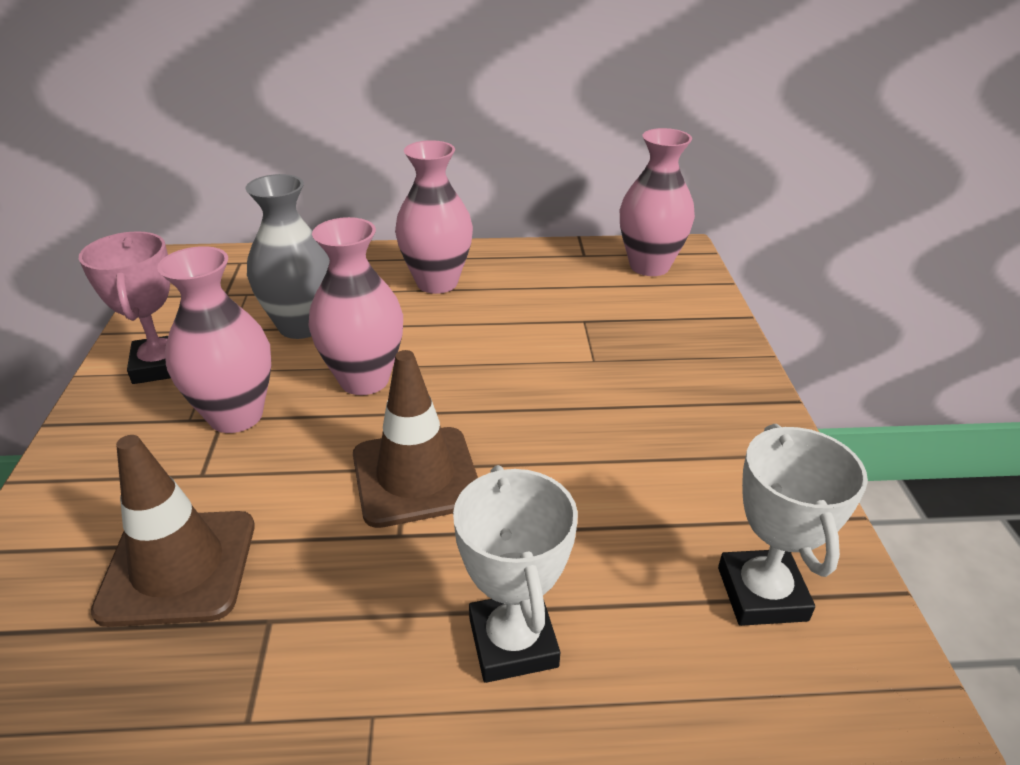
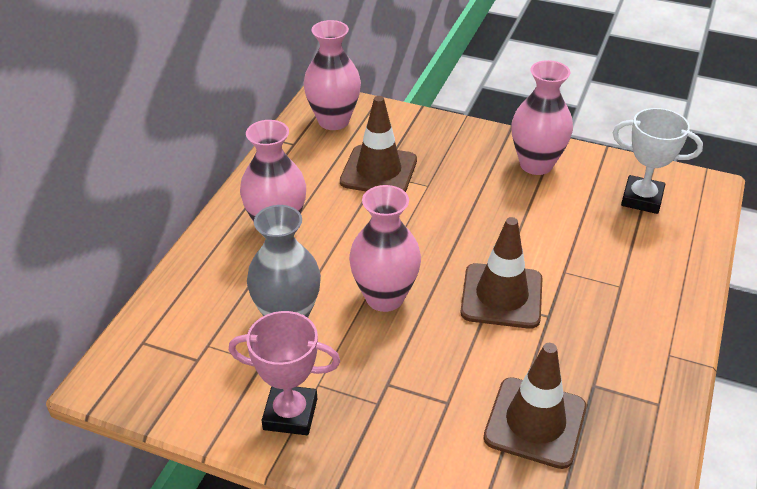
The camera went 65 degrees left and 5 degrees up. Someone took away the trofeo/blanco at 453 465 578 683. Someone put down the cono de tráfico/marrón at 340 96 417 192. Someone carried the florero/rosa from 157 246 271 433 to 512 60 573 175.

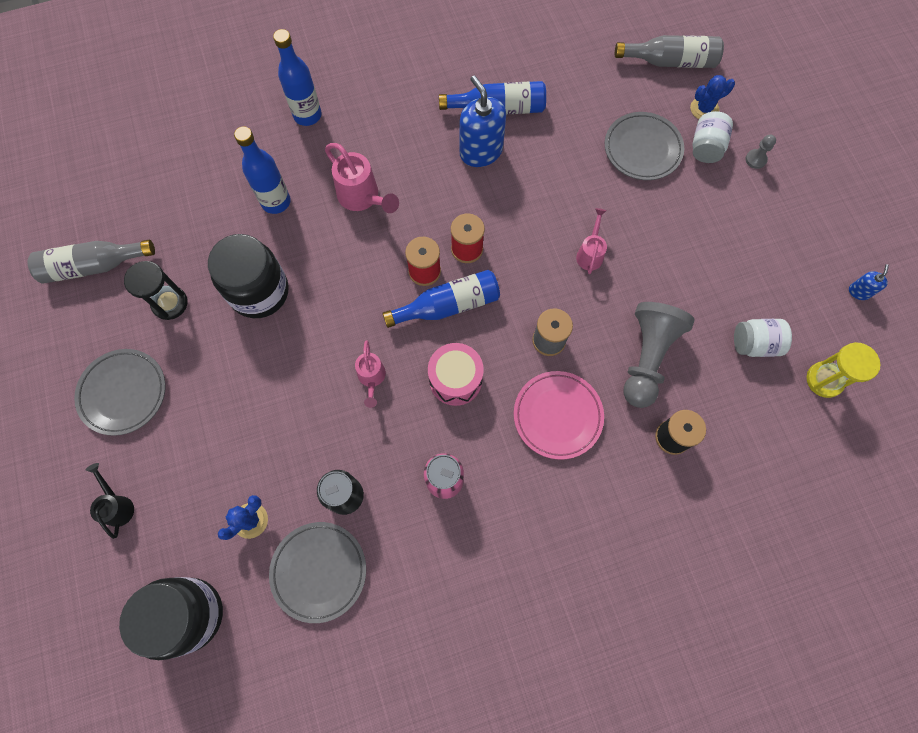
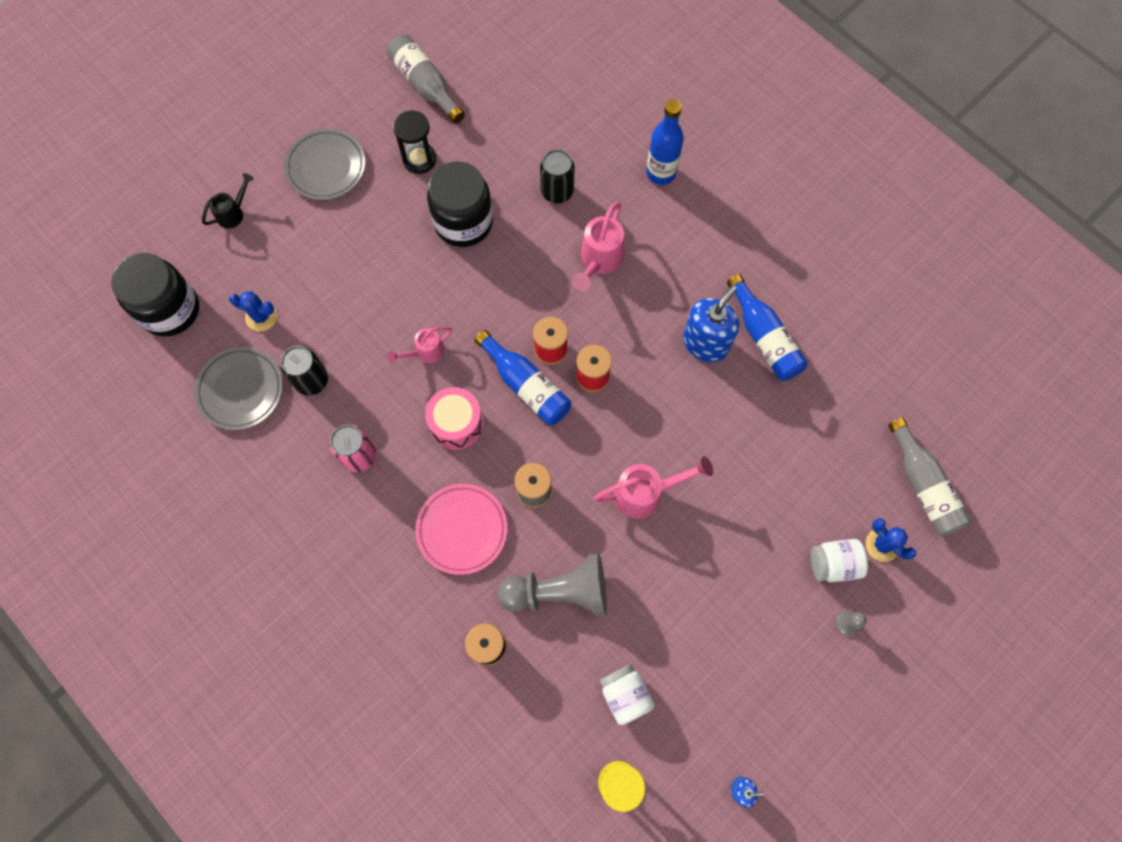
The camera went 65 degrees right and 0 degrees up. Someone took away the plato/gris at 605 112 684 180. Someone swapped the botella/azul at 234 126 291 214 for the lata/negro at 540 149 575 203. Someone scaled the regadera/rosa at 576 208 607 274 by 1.61.

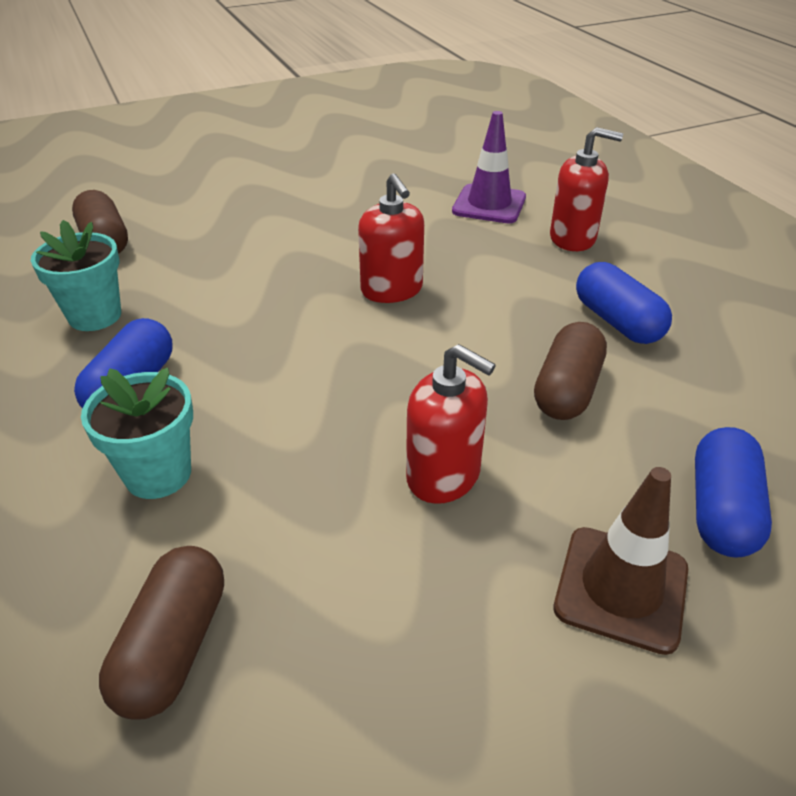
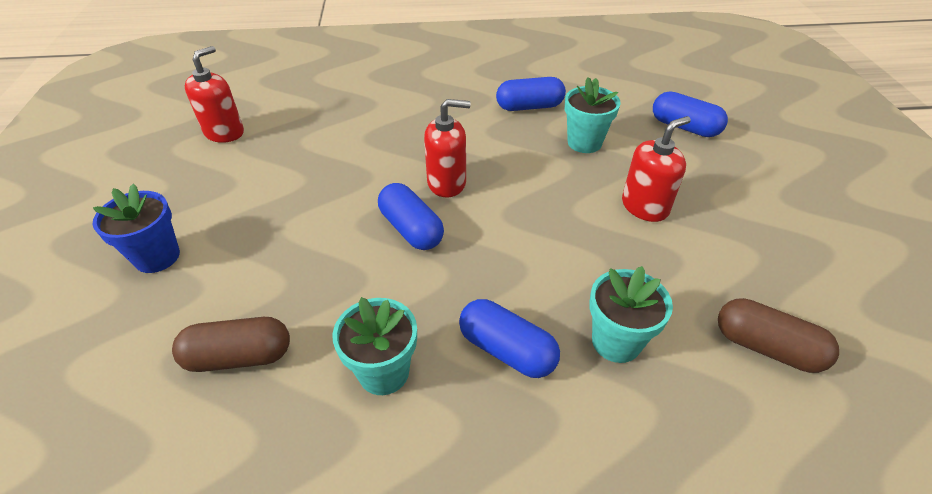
The camera went 70 degrees left and 5 degrees up. Someone took away the cono de tráfico/morado at 452 111 526 223. Someone took away the cono de tráfico/marrón at 553 467 688 655. Someone put down the maceta/azul at 92 184 180 273. Someone put down the cápsula/azul at 378 183 444 250. Someone carried the dispensador de jabón/rojo from 550 127 623 251 to 185 46 244 143. Someone swapped the cápsula/marrón at 534 322 607 420 for the maceta/turquesa at 565 77 620 153.

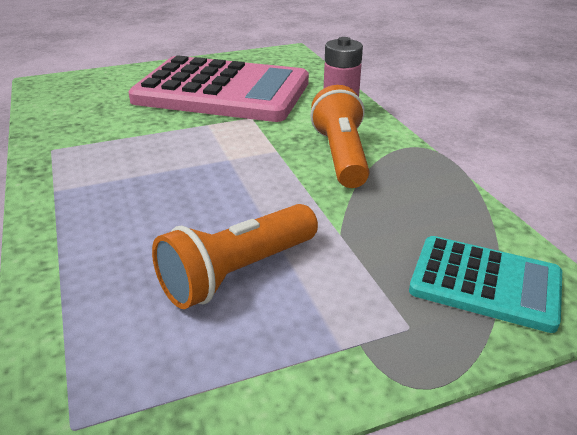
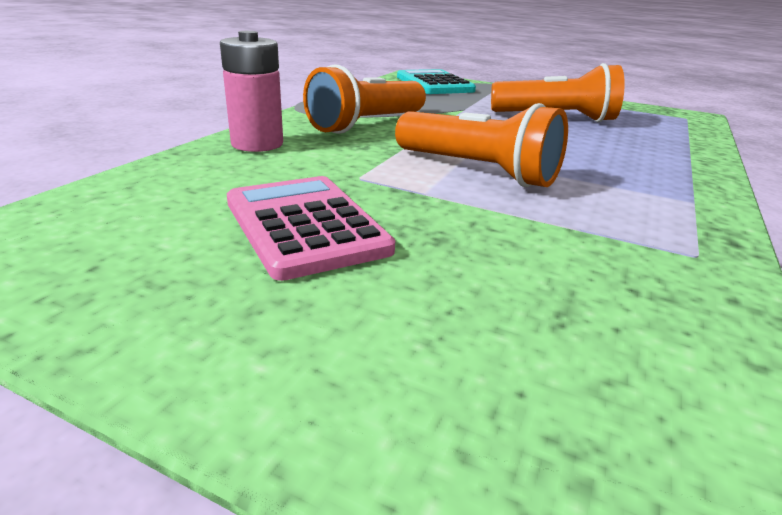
The camera went 135 degrees left and 5 degrees down. Someone put down the lámpara de mano/naranja at 395 103 568 187. Someone scaled the calculadora/rosa at 128 55 309 122 by 0.51.

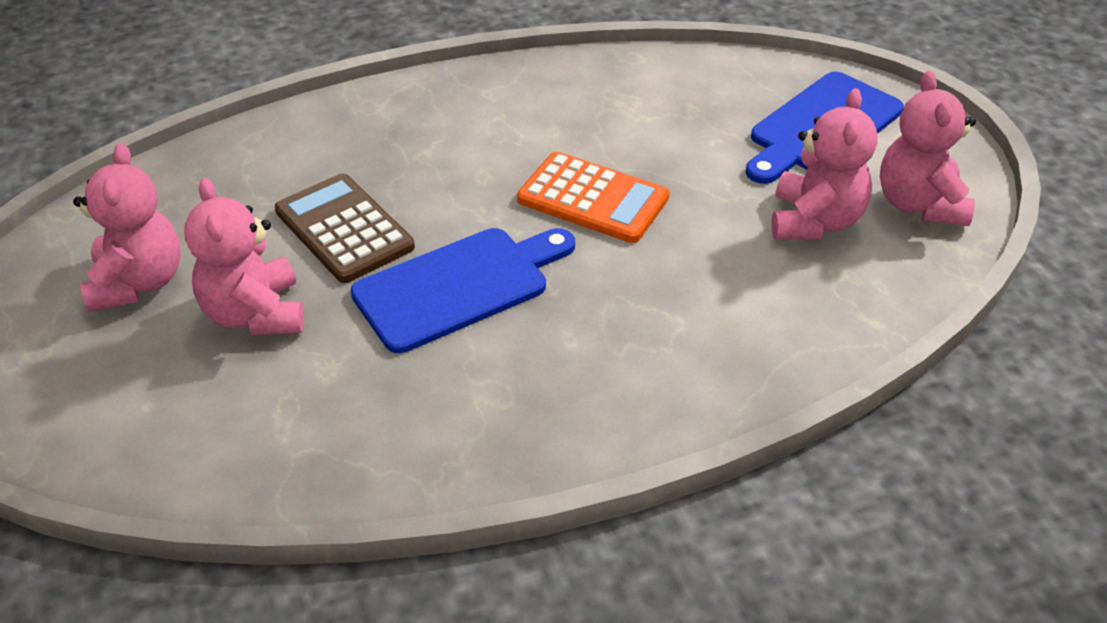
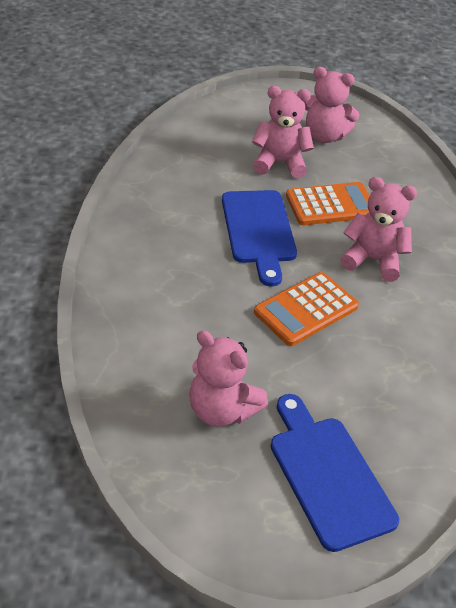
The camera went 110 degrees right and 0 degrees up. Someone carried the osito/rosa from 880 71 976 226 to 341 177 417 282. Someone repainted the calculadora/marrón at 275 174 415 283, which became the calculadora/naranja at 286 182 370 225.

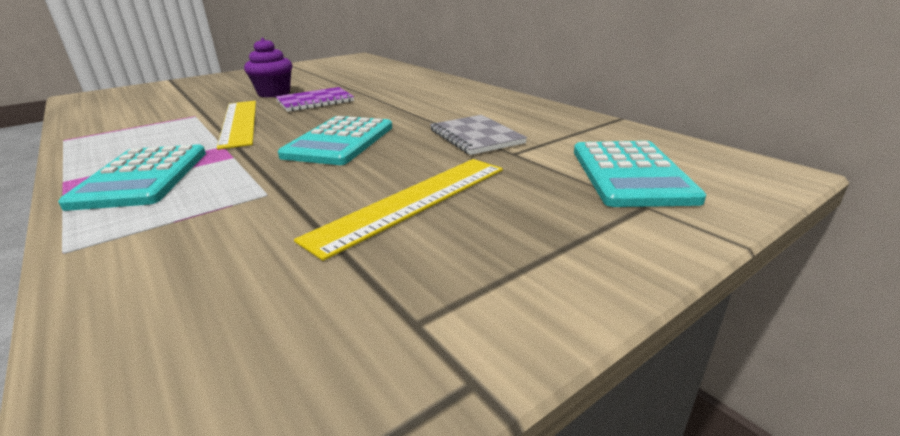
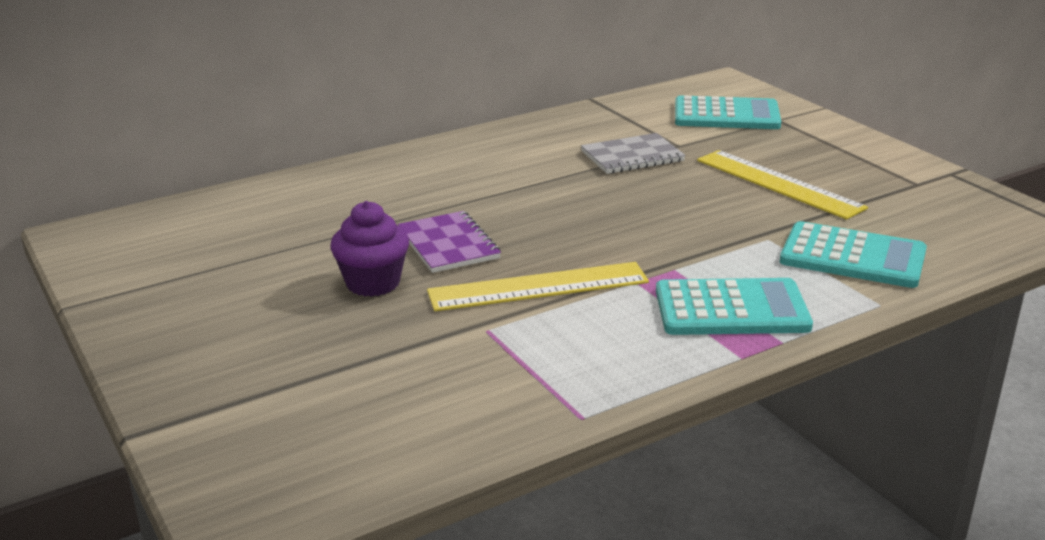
The camera went 85 degrees left and 0 degrees up. Someone carried the calculadora/turquesa from 278 116 392 165 to 780 221 927 288.

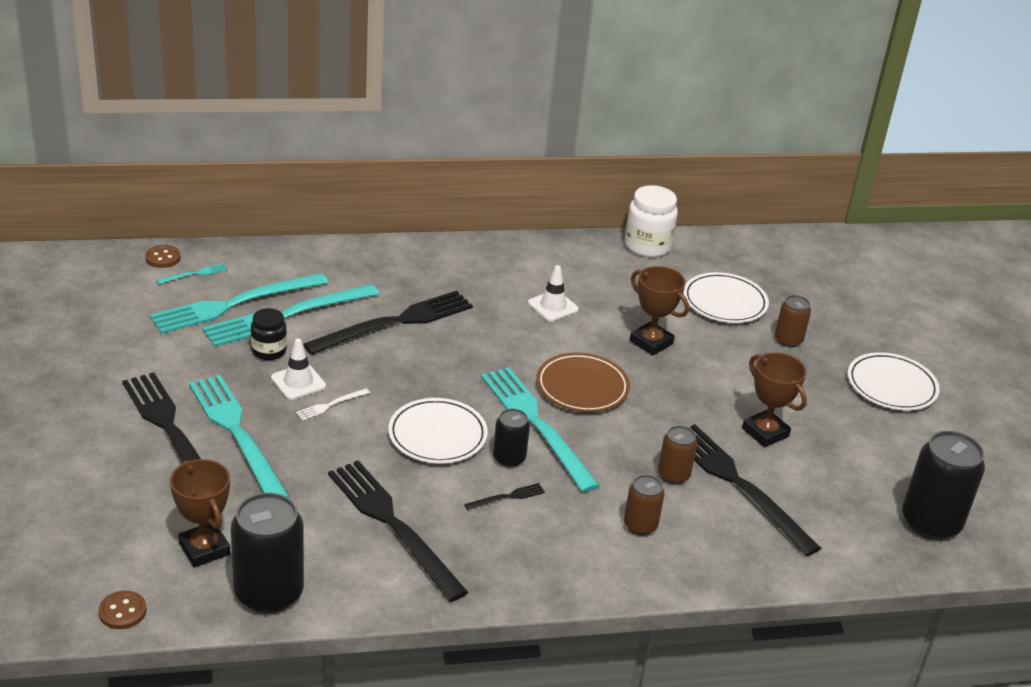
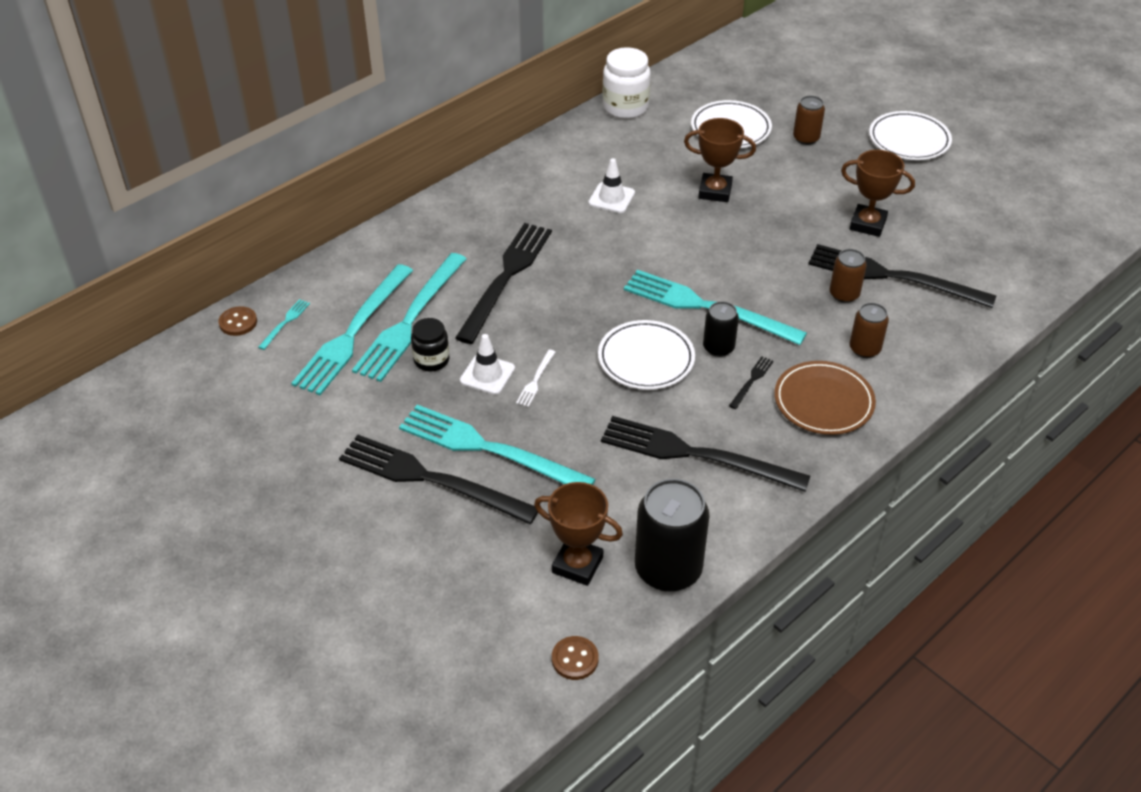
The camera went 30 degrees left and 10 degrees up. Someone took away the lata/negro at 902 431 985 540. Someone carried the plato/marrón from 536 353 630 412 to 774 361 876 435.

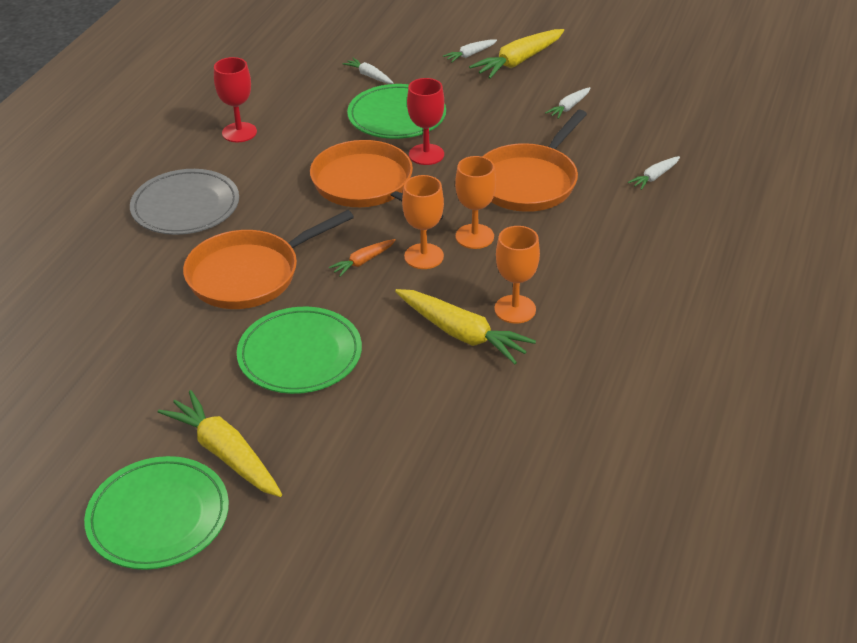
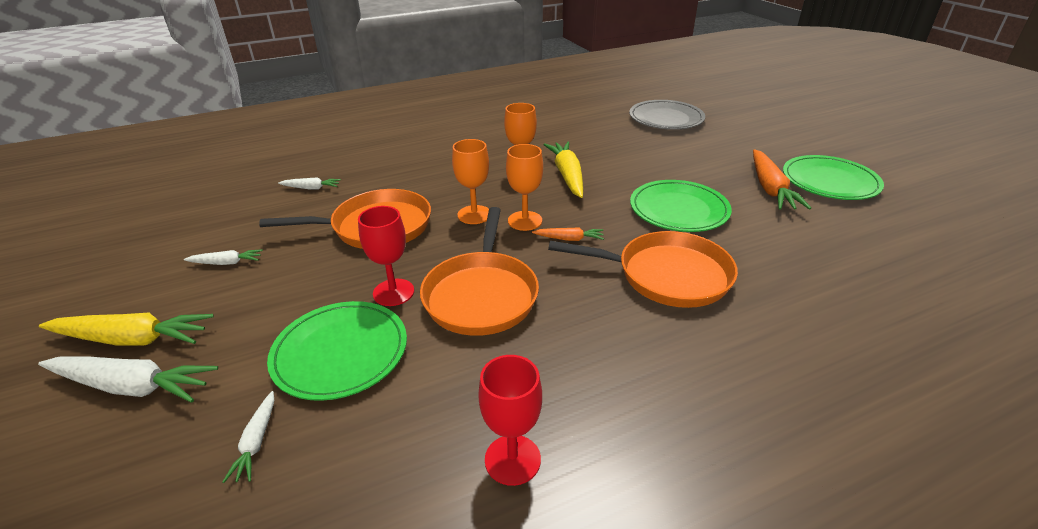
The camera went 135 degrees left and 5 degrees down. Someone carried the plato/gris from 130 169 239 235 to 629 100 705 130. Someone repainted the zanahoria/amarillo at 158 390 282 497, which became the zanahoria/naranja at 753 150 811 210. Someone scaled the zanahoria/blanco at 443 39 497 62 by 1.91.

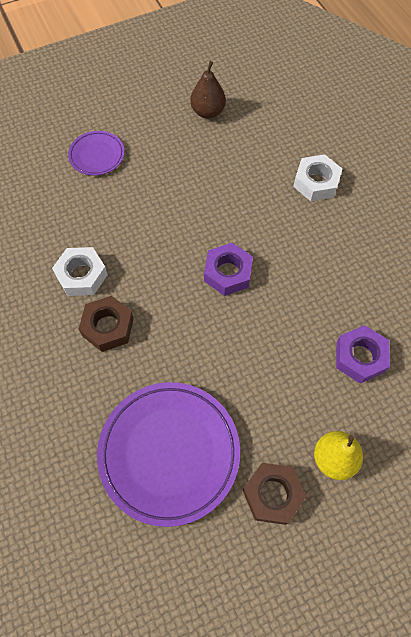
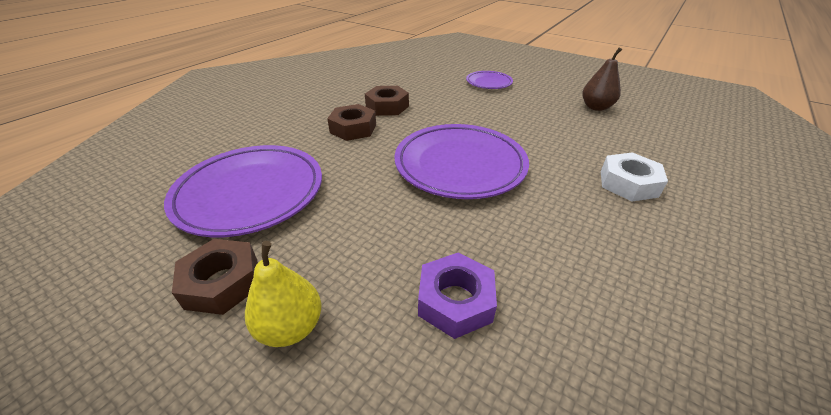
The camera went 60 degrees right and 25 degrees down. Someone swapped the tuerca/morado at 204 243 253 296 for the plato/morado at 394 124 529 199. Someone repainted the tuerca/blanco at 52 247 108 296, which became the tuerca/marrón at 365 86 409 116.

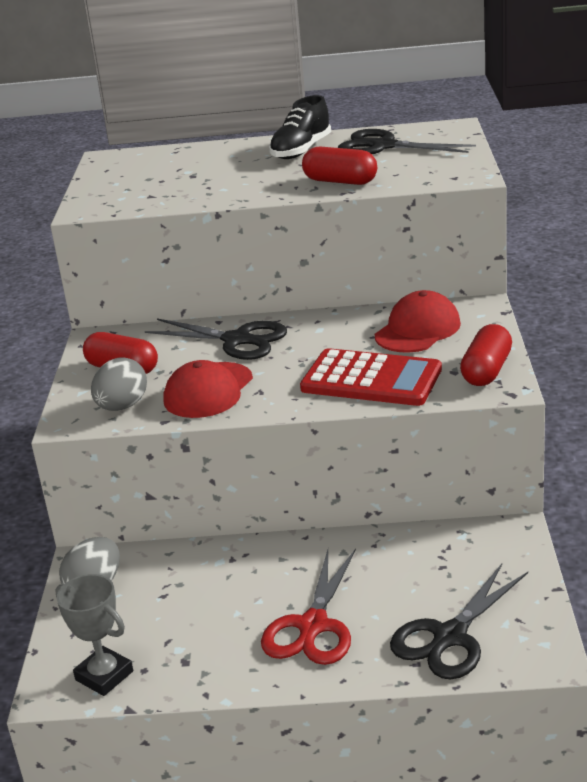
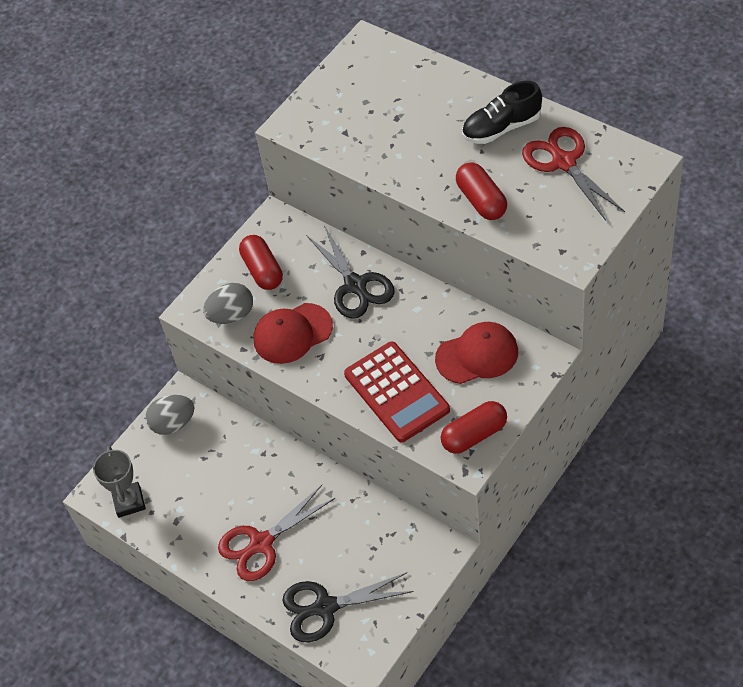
The camera went 40 degrees right and 25 degrees up. Someone repainted the tijeras/negro at 338 129 476 154, which became the tijeras/rojo at 522 127 625 221.

